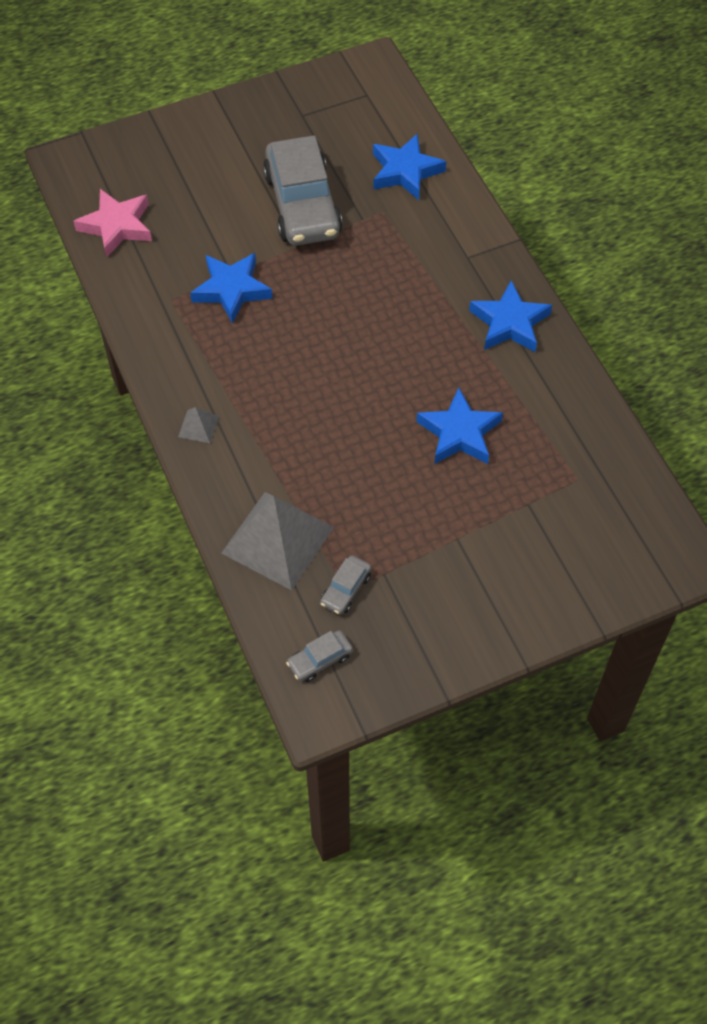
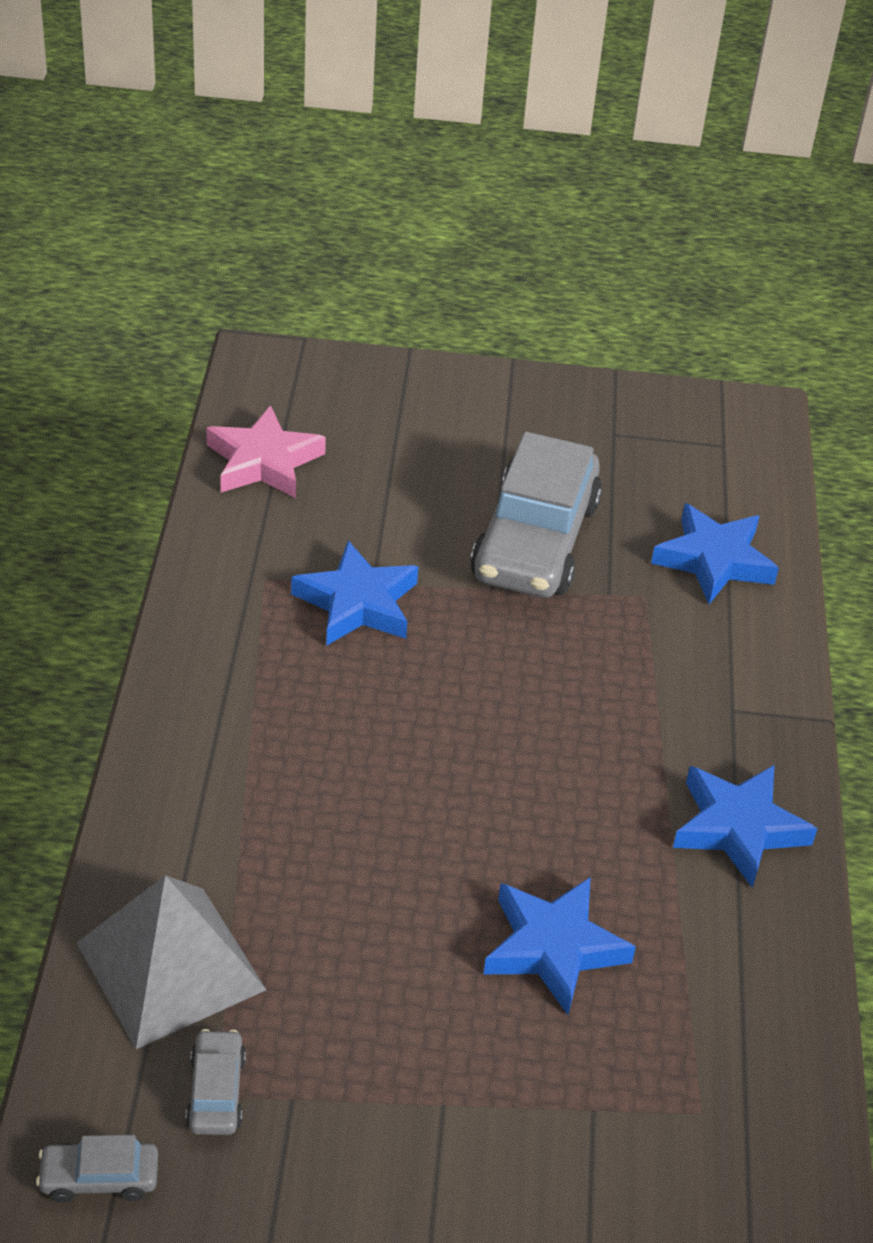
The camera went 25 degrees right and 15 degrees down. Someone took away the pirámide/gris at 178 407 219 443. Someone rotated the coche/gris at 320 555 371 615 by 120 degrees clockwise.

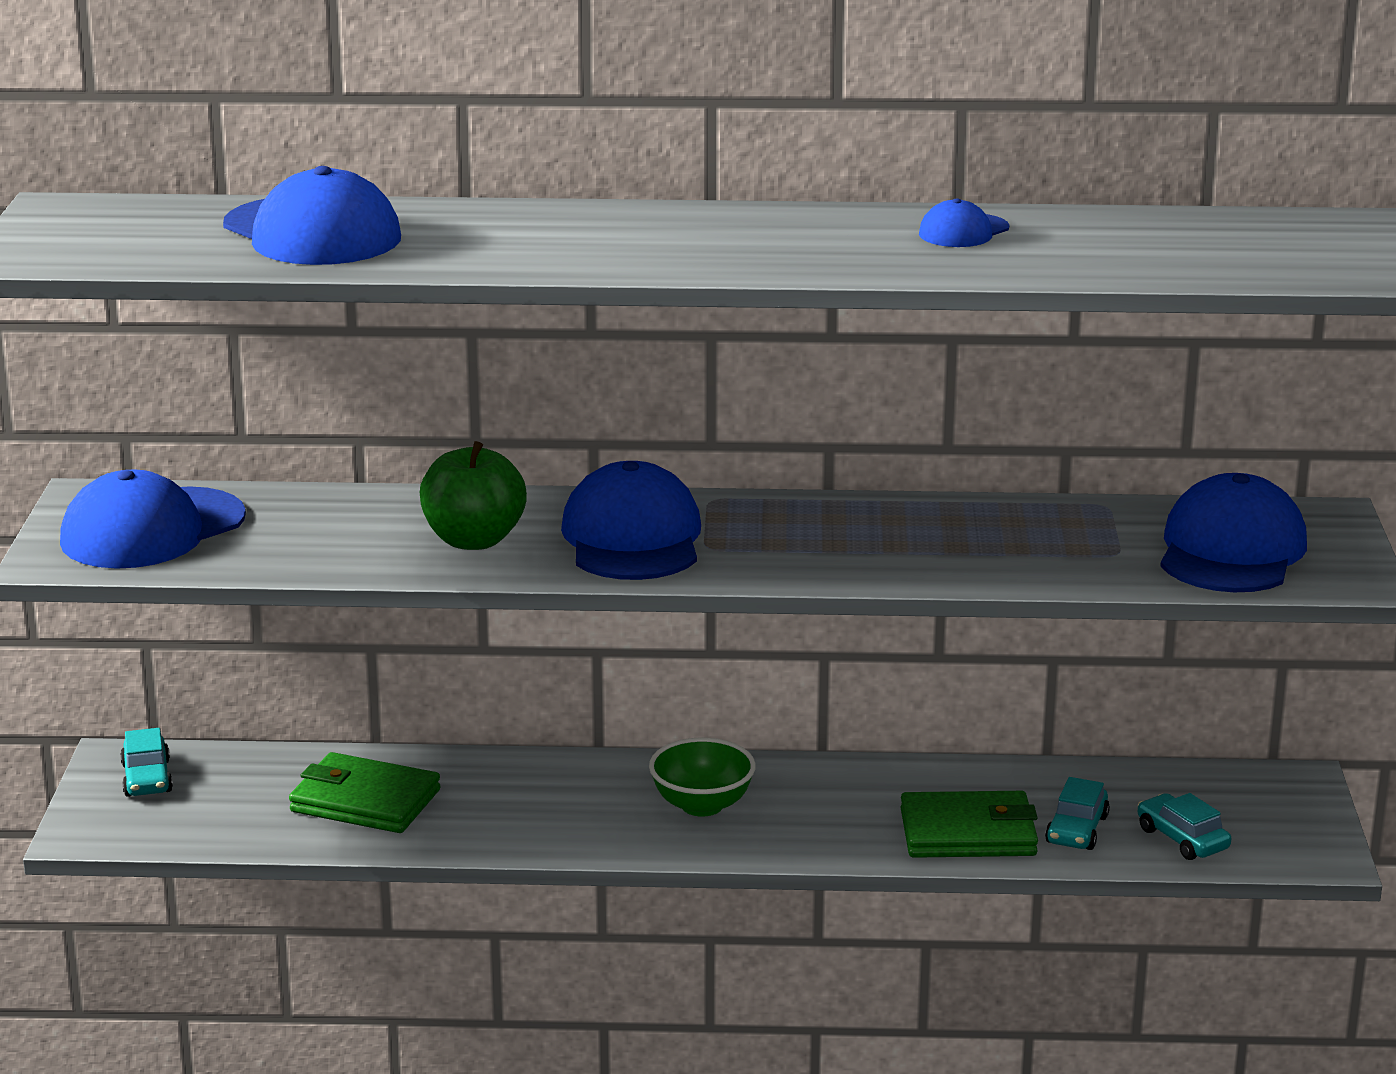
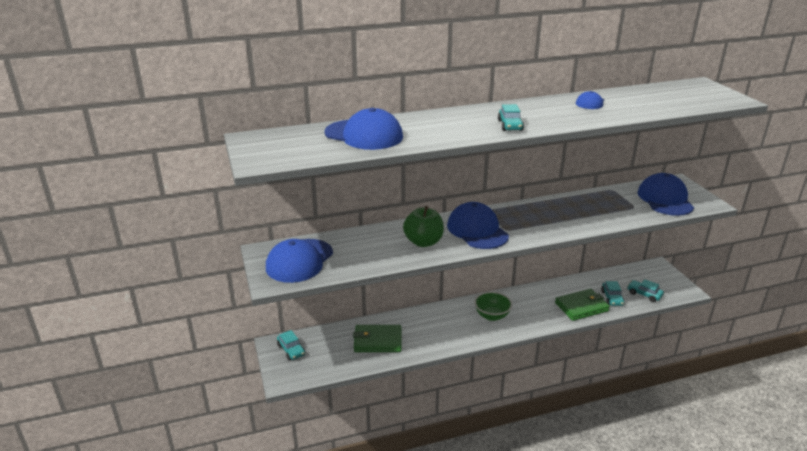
The camera went 20 degrees left and 5 degrees up. Someone put down the coche/turquesa at 498 104 524 131.

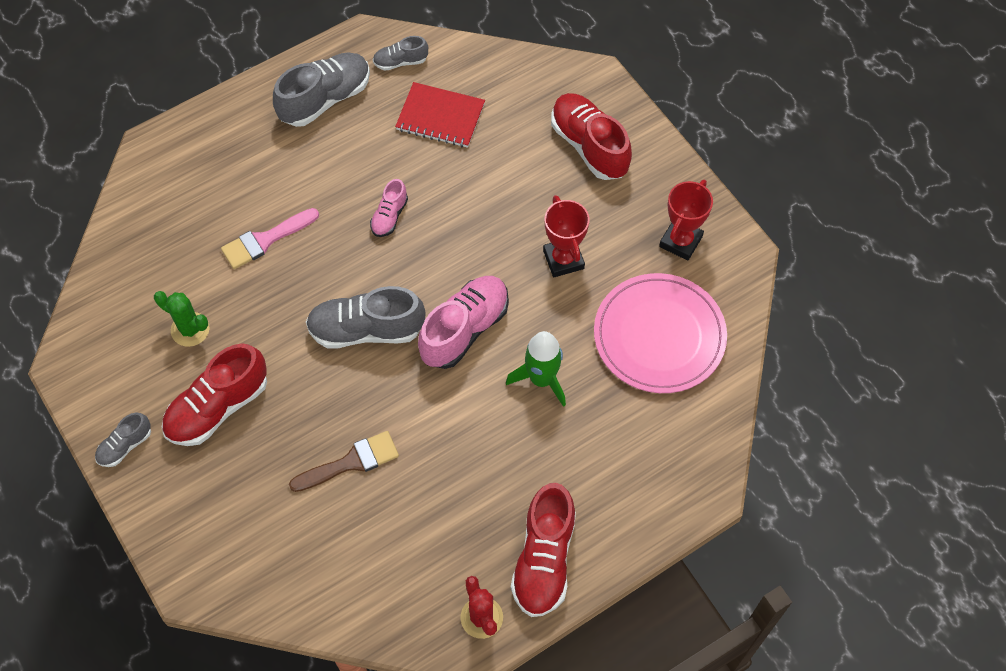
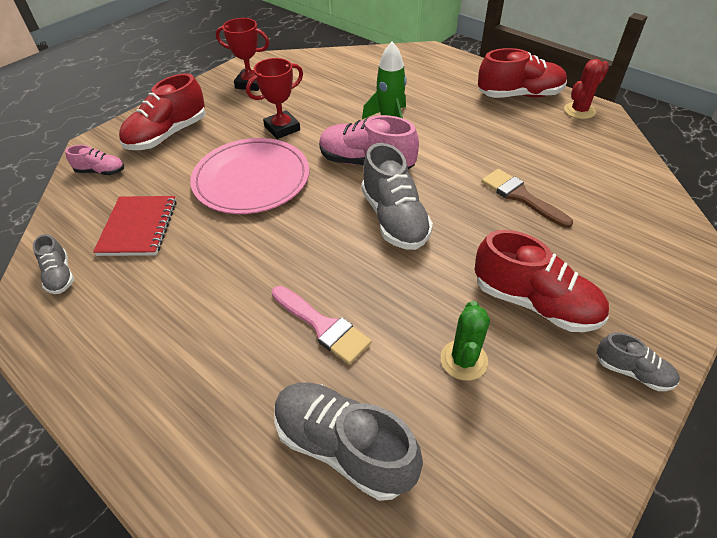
The camera went 105 degrees left and 15 degrees down. Someone carried the zapato/gris from 273 52 370 127 to 274 383 423 501. Someone carried the zapato/rosa from 370 179 408 237 to 65 145 124 175. Someone carried the plato/rosa from 594 273 727 393 to 190 138 309 214.

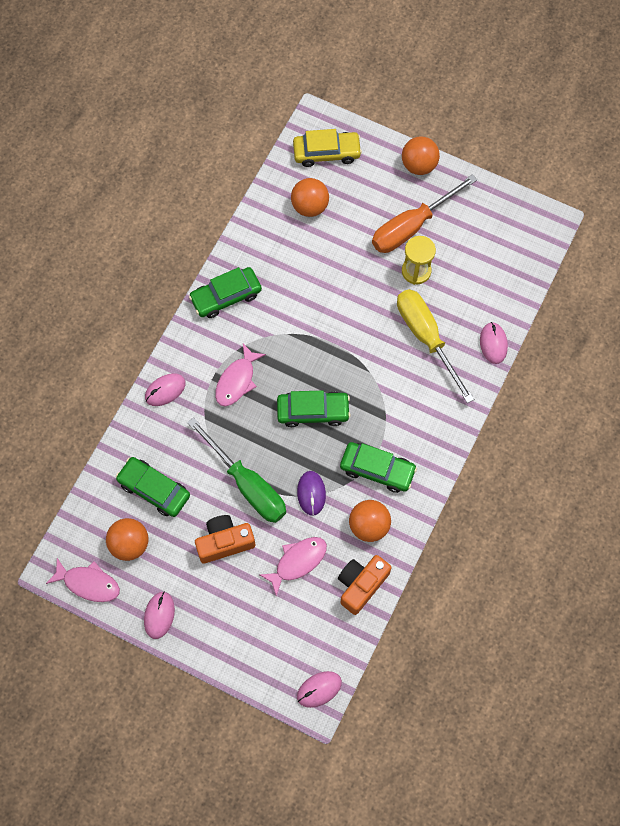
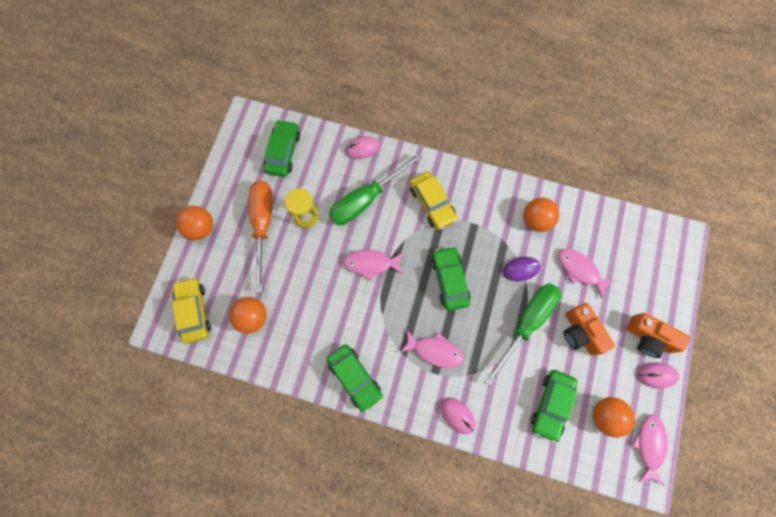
The camera went 100 degrees left and 5 degrees up. Someone took away the ratón/rosa at 297 671 342 708. Someone put down the pez/rosa at 343 250 403 281. Someone put down the coche/amarillo at 409 171 457 230. Someone carried the cámara/naranja from 338 555 392 615 to 626 313 690 358. Someone carried the coche/verde from 340 442 417 493 to 264 120 300 177. Someone repainted the destornillador/amarillo at 397 289 474 403, which became the destornillador/verde at 329 153 422 225. Someone rotated the destornillador/naranja at 372 174 477 253 by 135 degrees counterclockwise.

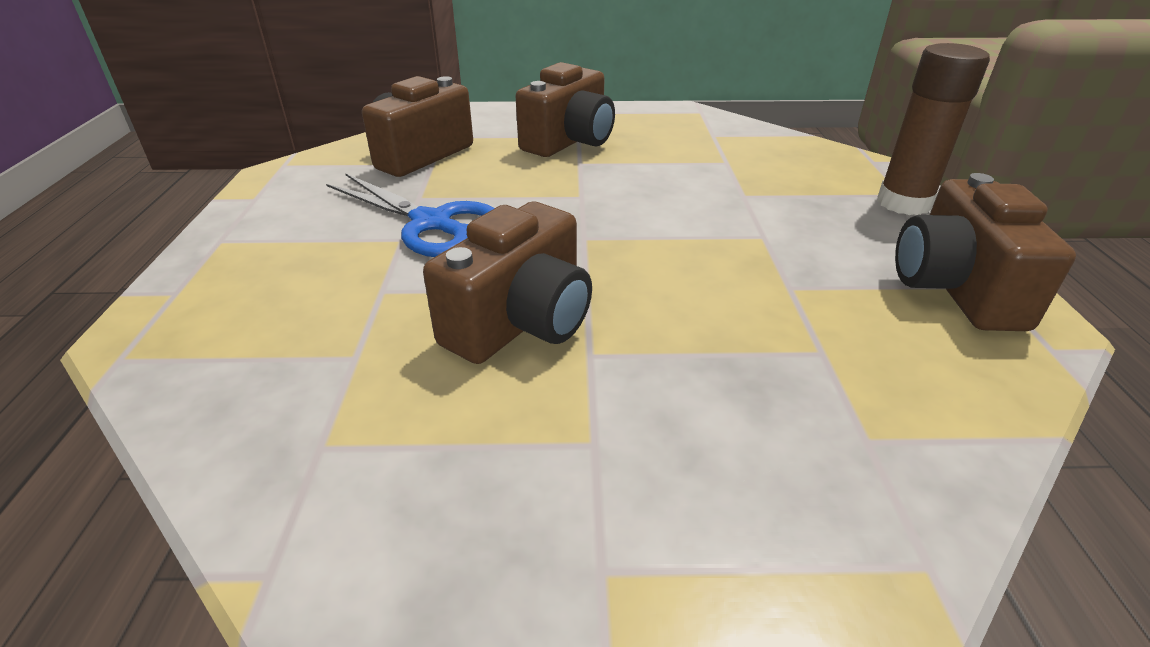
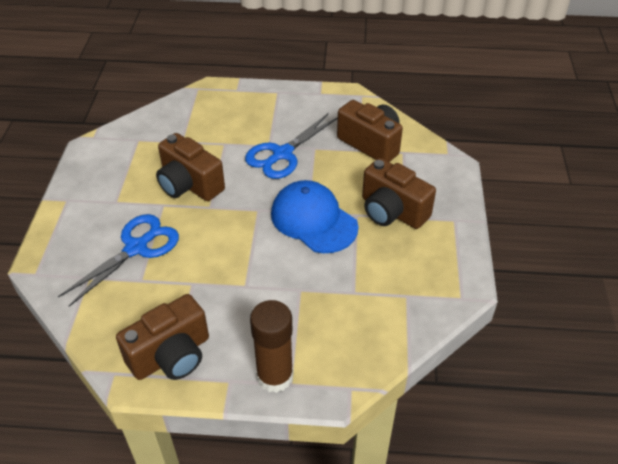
The camera went 95 degrees right and 10 degrees up. Someone put down the tijeras/azul at 58 214 179 307. Someone put down the gorra/azul at 271 180 359 253. Someone rotated the cámara/marrón at 895 173 1076 331 by 135 degrees clockwise.

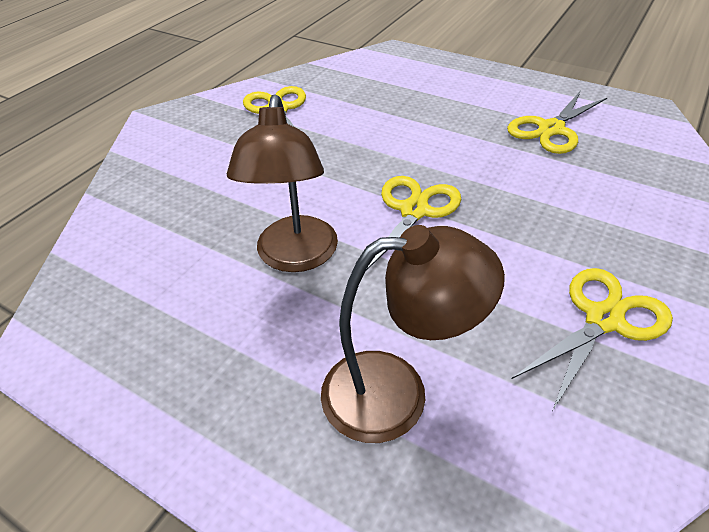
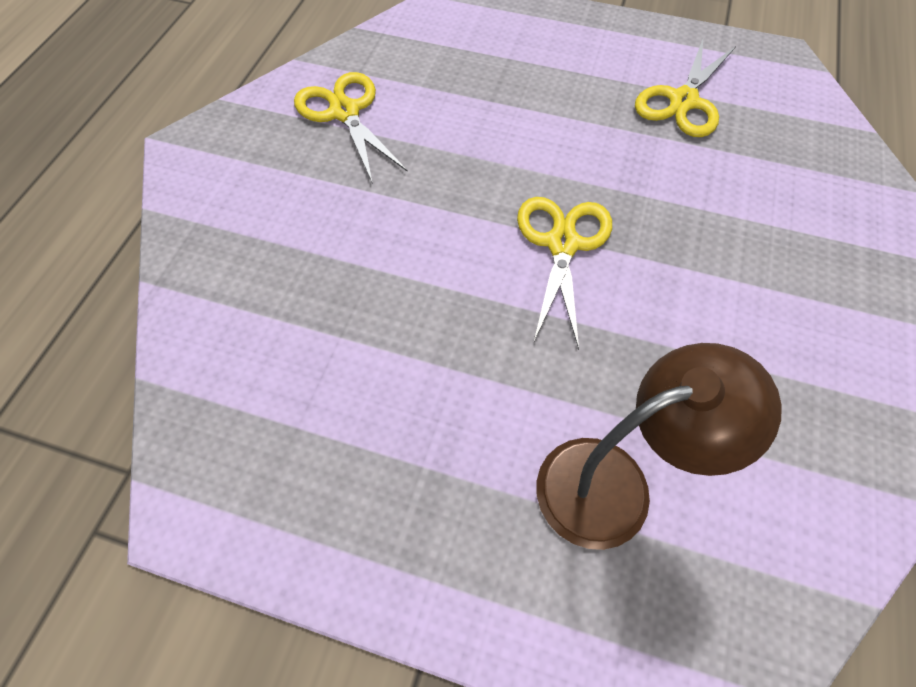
The camera went 15 degrees left and 15 degrees up. Someone took away the lámpara/marrón at 227 94 338 272. Someone took away the tijeras/amarillo at 512 268 673 410.

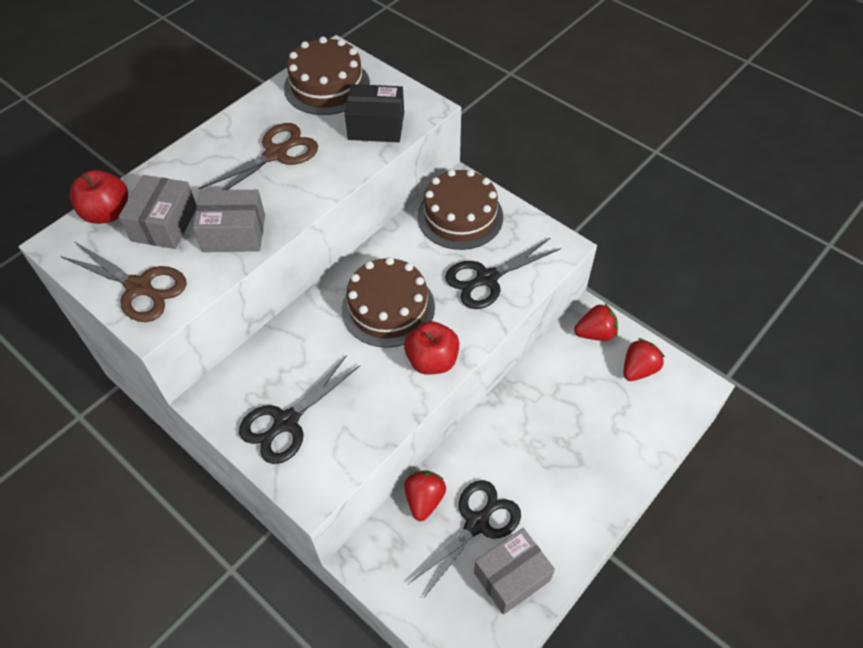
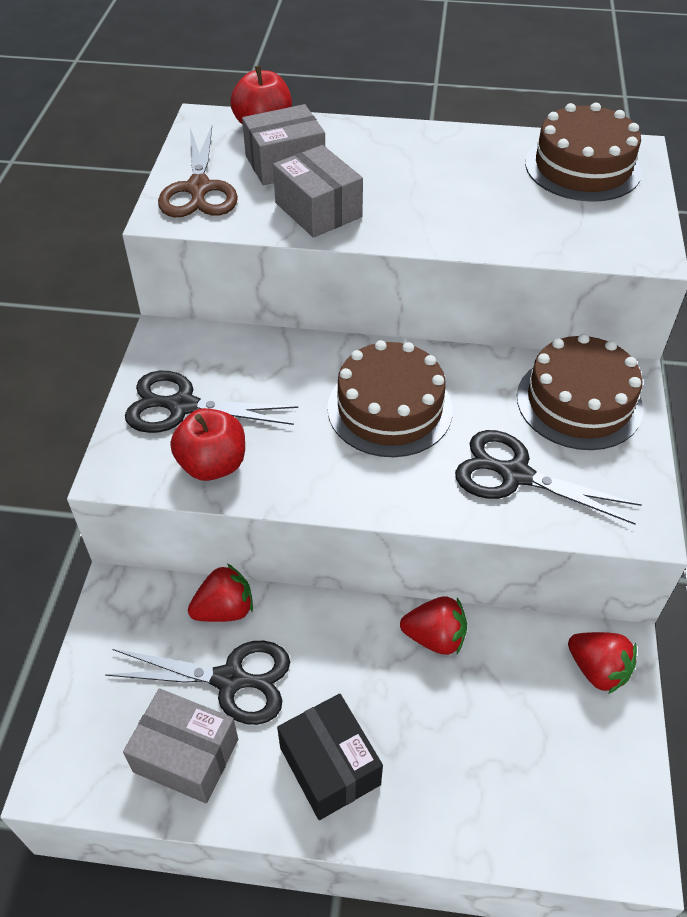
The camera went 55 degrees right and 5 degrees down. Someone took away the tijeras/marrón at 198 123 318 190. Someone carried the caja/negro from 345 84 404 142 to 277 694 383 820. Someone carried the manzana/rojo from 404 321 459 375 to 170 408 245 481. Someone carried the fresa/rojo from 623 338 665 381 to 400 596 467 655.

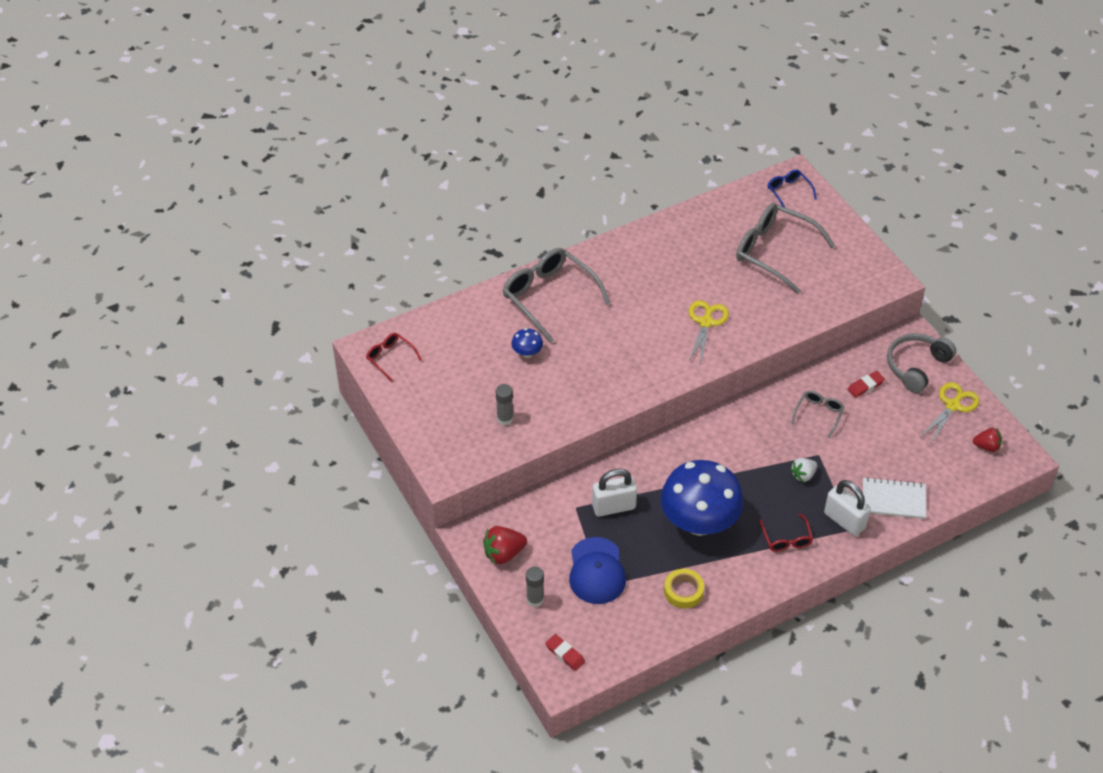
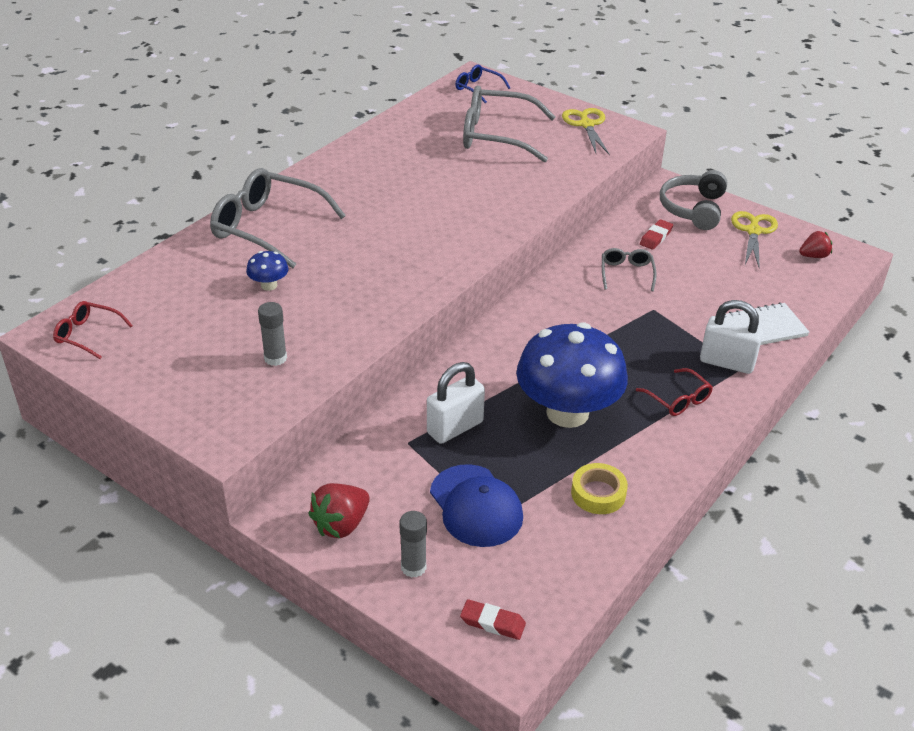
The camera went 25 degrees left and 10 degrees down. Someone took away the fresa/blanco at 790 458 817 482. Someone carried the tijeras/amarillo from 689 300 729 362 to 562 108 609 154.

